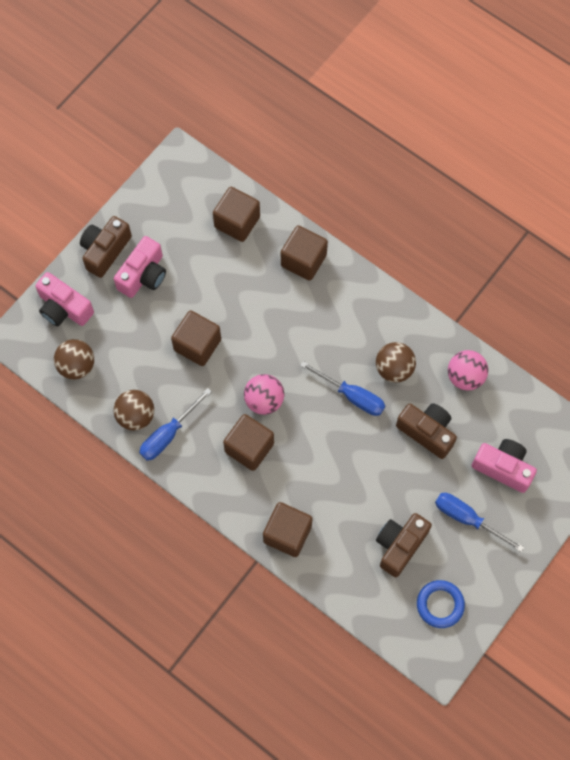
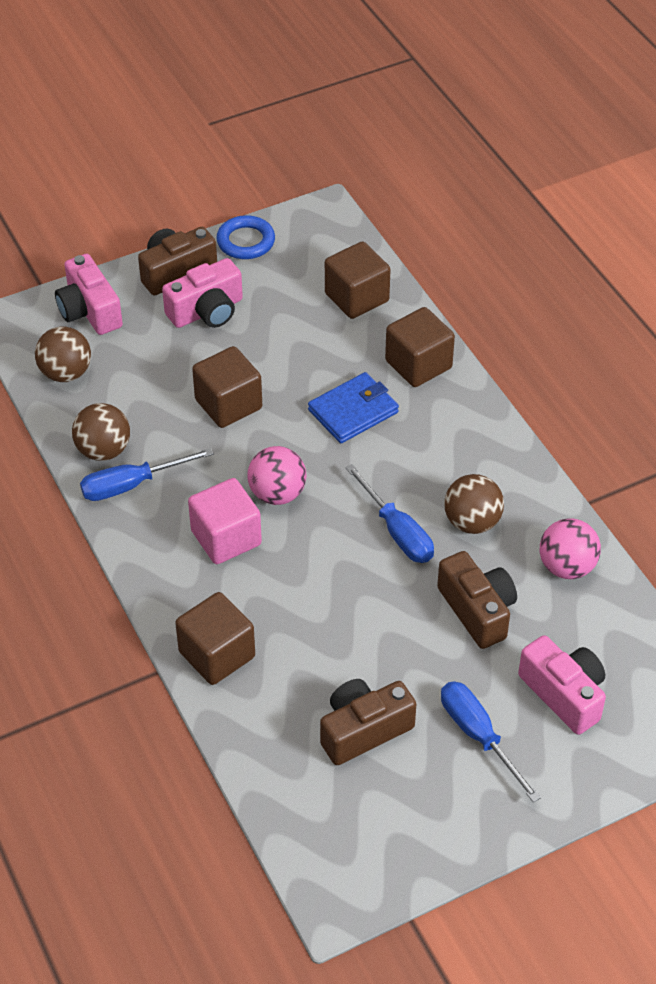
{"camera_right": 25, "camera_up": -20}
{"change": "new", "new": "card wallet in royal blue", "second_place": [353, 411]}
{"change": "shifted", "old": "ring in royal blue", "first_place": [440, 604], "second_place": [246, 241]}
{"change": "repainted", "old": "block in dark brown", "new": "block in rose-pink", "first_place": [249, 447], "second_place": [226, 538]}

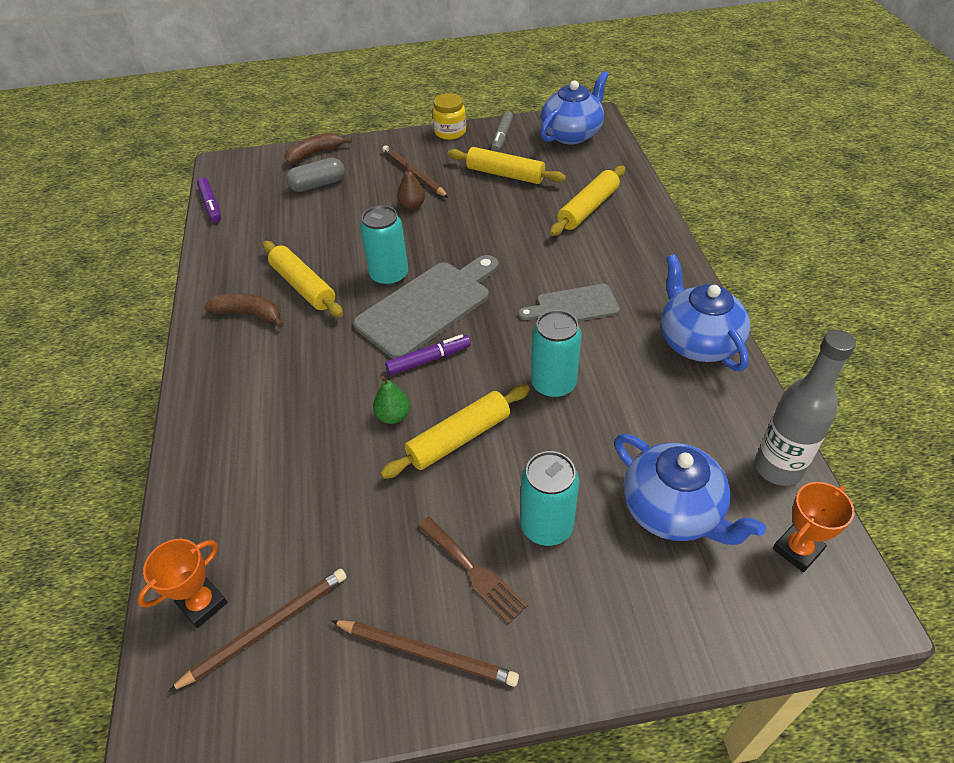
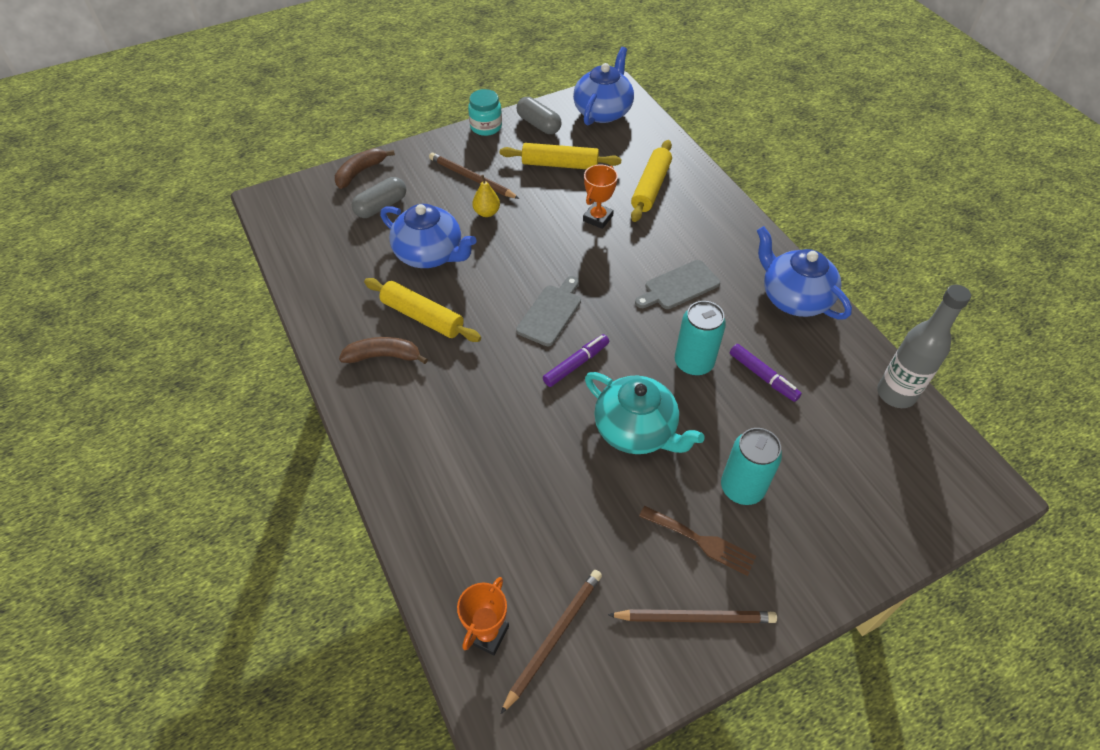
{"camera_right": -20, "camera_up": 5}
{"change": "gone", "old": "tin in turquoise", "first_place": [389, 276]}
{"change": "gone", "old": "pear in emerald", "first_place": [393, 416]}
{"change": "shifted", "old": "marker pen in purple", "first_place": [211, 205], "second_place": [763, 376]}
{"change": "shifted", "old": "china teapot in royal blue", "first_place": [673, 510], "second_place": [430, 254]}
{"change": "shifted", "old": "award cup in orange-coloured", "first_place": [797, 549], "second_place": [598, 218]}
{"change": "swapped", "old": "pastry roller in bright yellow", "new": "china teapot in turquoise", "first_place": [459, 438], "second_place": [636, 430]}
{"change": "swapped", "old": "marker pen in gray", "new": "pill shape in gray", "first_place": [502, 137], "second_place": [538, 124]}
{"change": "repainted", "old": "pear in dark brown", "new": "pear in bright yellow", "first_place": [412, 205], "second_place": [487, 212]}
{"change": "repainted", "old": "jam jar in bright yellow", "new": "jam jar in turquoise", "first_place": [450, 132], "second_place": [486, 127]}
{"change": "scaled", "old": "cutting board in gray", "first_place": [427, 306], "second_place": [550, 313], "factor": 0.59}

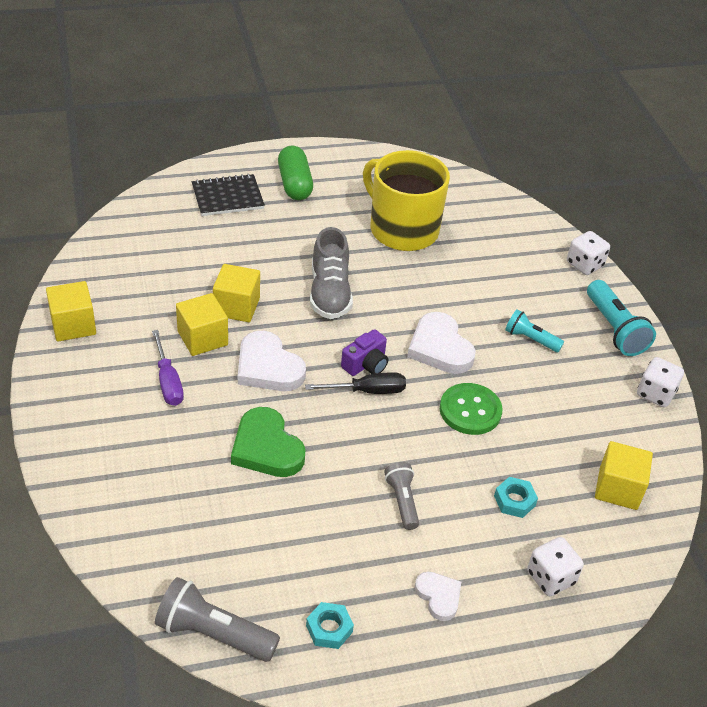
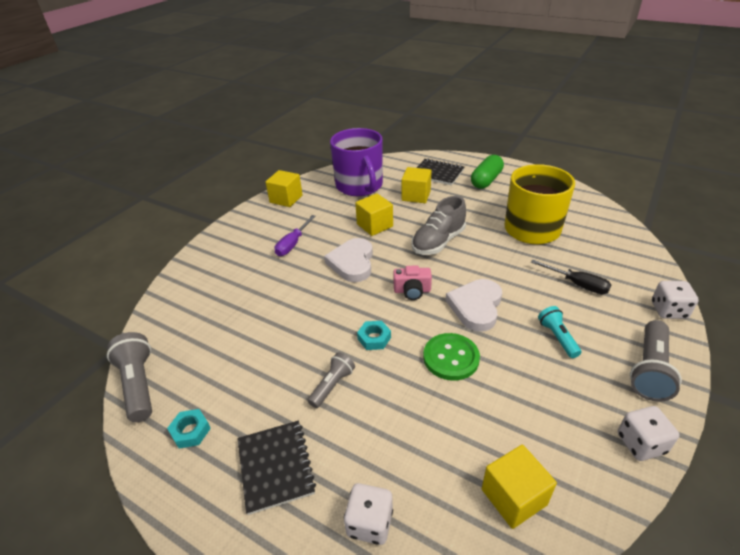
{"camera_right": 50, "camera_up": -5}
{"change": "gone", "old": "heart in emerald", "first_place": [266, 448]}
{"change": "new", "new": "coffee mug in purple", "second_place": [359, 186]}
{"change": "shifted", "old": "block in bright yellow", "first_place": [202, 338], "second_place": [416, 196]}
{"change": "shifted", "old": "hand screwdriver in black", "first_place": [367, 391], "second_place": [577, 284]}
{"change": "shifted", "old": "nut in turquoise", "first_place": [514, 501], "second_place": [374, 338]}
{"change": "swapped", "old": "heart in pure white", "new": "exercise book in black", "first_place": [438, 596], "second_place": [275, 466]}
{"change": "repainted", "old": "photo camera in purple", "new": "photo camera in rose-pink", "first_place": [366, 364], "second_place": [412, 291]}
{"change": "repainted", "old": "pocket torch in turquoise", "new": "pocket torch in gray", "first_place": [614, 329], "second_place": [649, 369]}

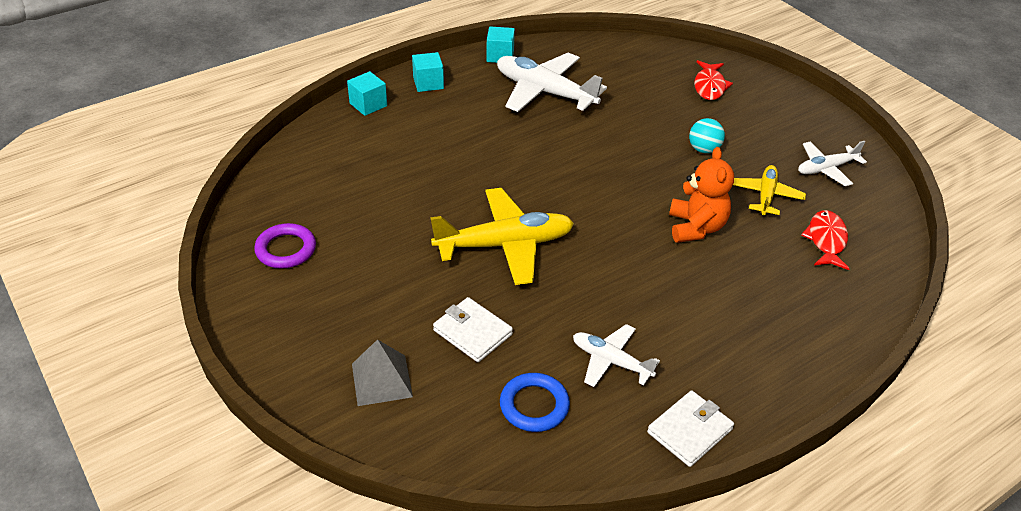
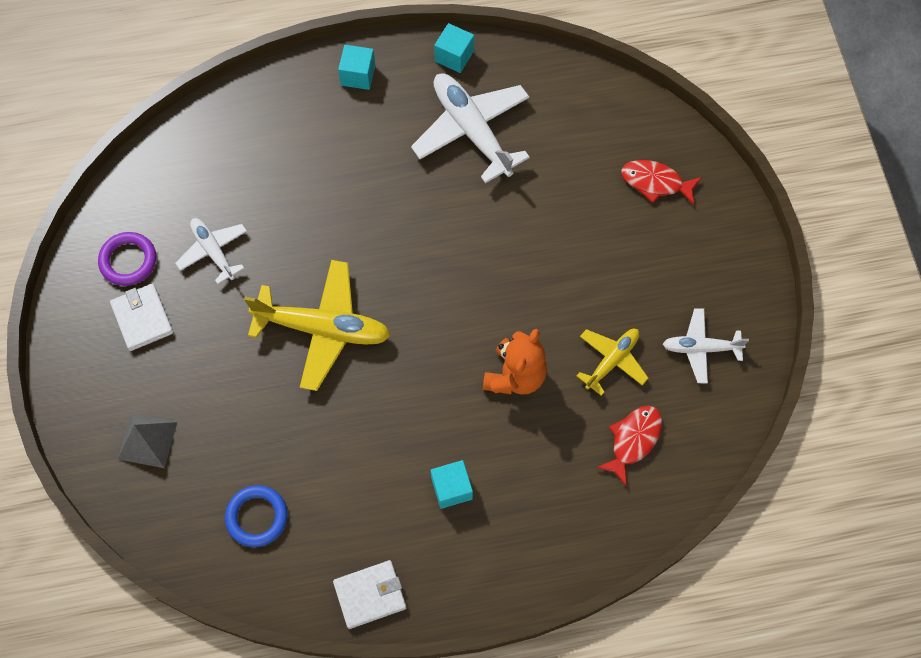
{"camera_right": 25, "camera_up": 25}
{"change": "gone", "old": "sphere in turquoise", "first_place": [704, 149]}
{"change": "shifted", "old": "block in turquoise", "first_place": [368, 104], "second_place": [451, 488]}
{"change": "shifted", "old": "card wallet in pure white", "first_place": [472, 332], "second_place": [142, 318]}
{"change": "shifted", "old": "toy plane in pure white", "first_place": [611, 361], "second_place": [213, 251]}
{"change": "rotated", "old": "fish in red", "first_place": [709, 86], "second_place": [655, 182], "degrees": 75}

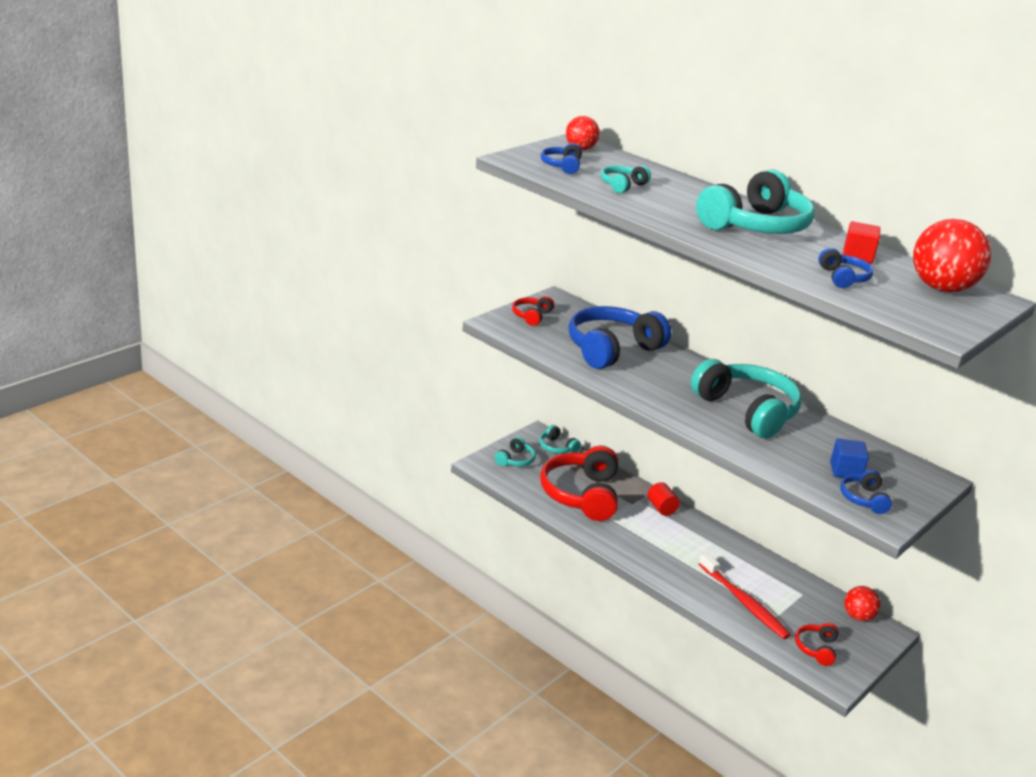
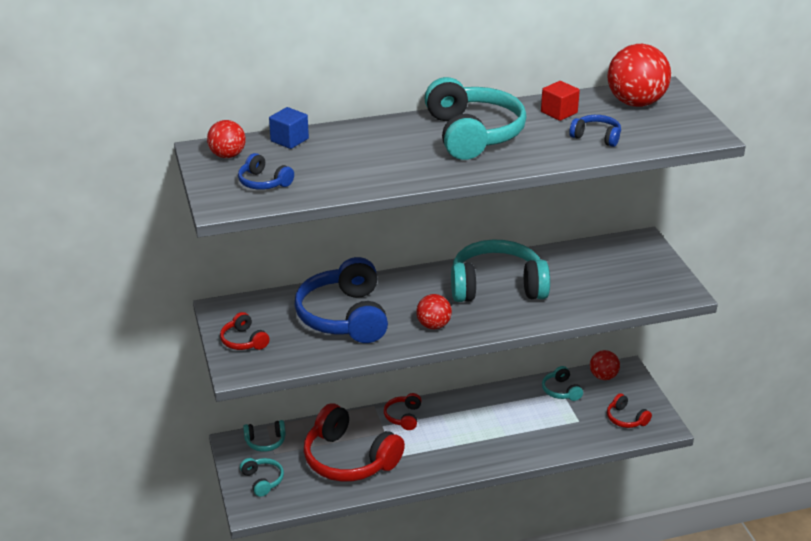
{"camera_right": -55, "camera_up": 5}
{"change": "gone", "old": "dental brush in red", "first_place": [744, 602]}
{"change": "gone", "old": "headphones in royal blue", "first_place": [863, 499]}
{"change": "new", "new": "sphere in red", "second_place": [433, 325]}
{"change": "shifted", "old": "headphones in turquoise", "first_place": [622, 185], "second_place": [561, 390]}
{"change": "shifted", "old": "block in royal blue", "first_place": [845, 471], "second_place": [289, 140]}
{"change": "swapped", "old": "solid cylinder in red", "new": "headphones in red", "first_place": [661, 508], "second_place": [403, 417]}

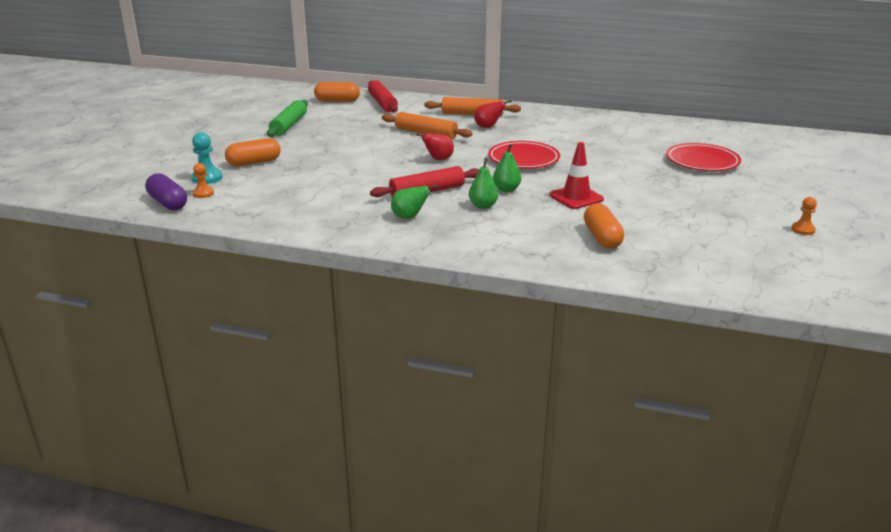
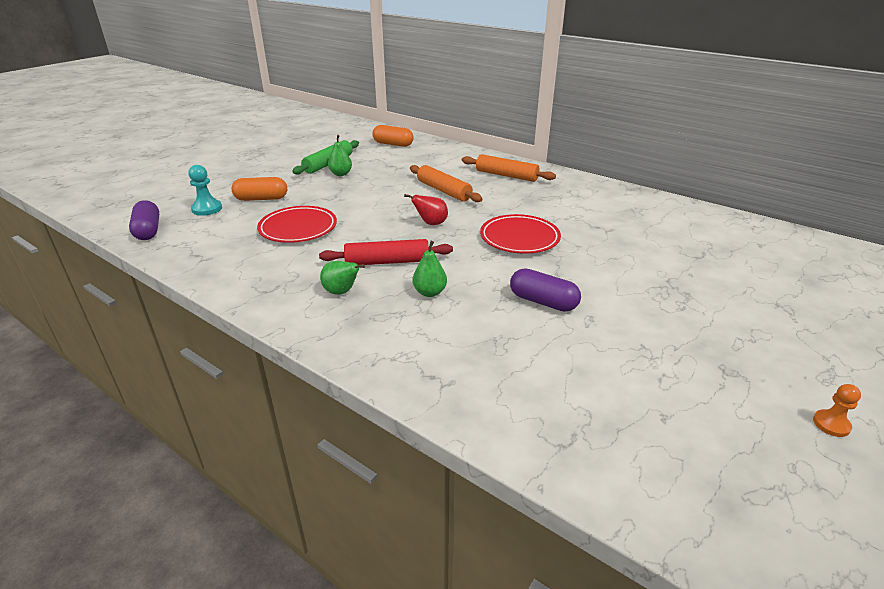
{"camera_right": 20, "camera_up": 5}
{"change": "gone", "old": "pawn in orange-coloured", "first_place": [203, 193]}
{"change": "gone", "old": "pastry roller in red", "first_place": [382, 103]}
{"change": "gone", "old": "pear in red", "first_place": [488, 127]}
{"change": "gone", "old": "pill shape in orange-coloured", "first_place": [602, 237]}
{"change": "shifted", "old": "pear in emerald", "first_place": [506, 189], "second_place": [341, 174]}
{"change": "shifted", "old": "plate in red", "first_place": [702, 162], "second_place": [298, 228]}
{"change": "swapped", "old": "traffic cone in red", "new": "pill shape in purple", "first_place": [576, 197], "second_place": [543, 302]}

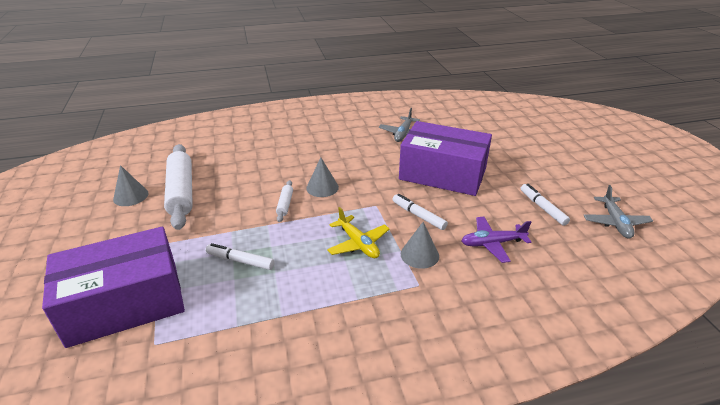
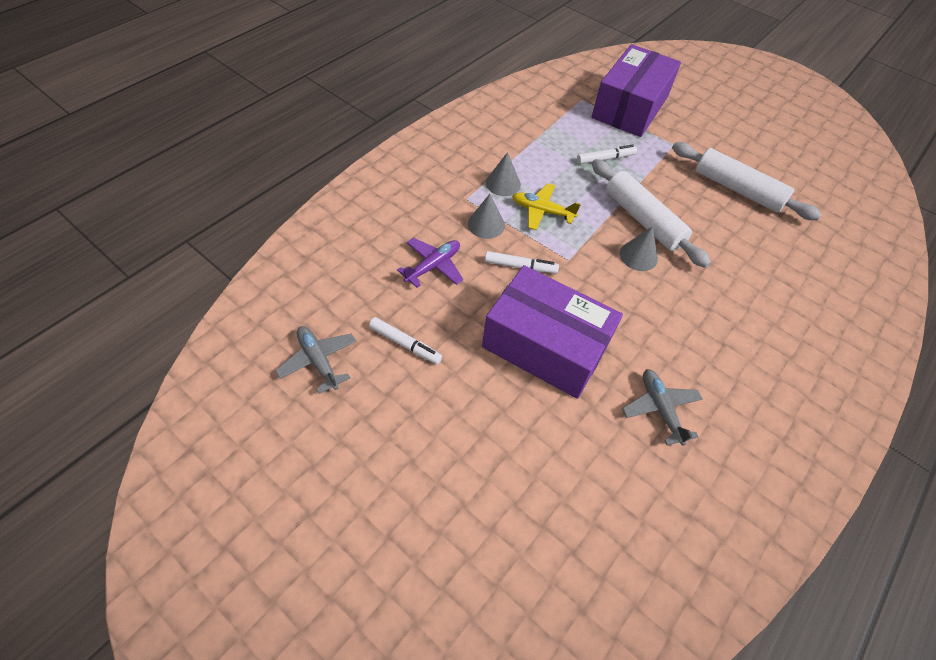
{"camera_right": 140, "camera_up": 20}
{"change": "shifted", "old": "solid cone in gray", "first_place": [131, 196], "second_place": [503, 183]}
{"change": "rotated", "old": "box in purple", "first_place": [442, 174], "second_place": [545, 346], "degrees": 45}
{"change": "scaled", "old": "pastry roller in pure white", "first_place": [285, 204], "second_place": [643, 220], "factor": 2.25}

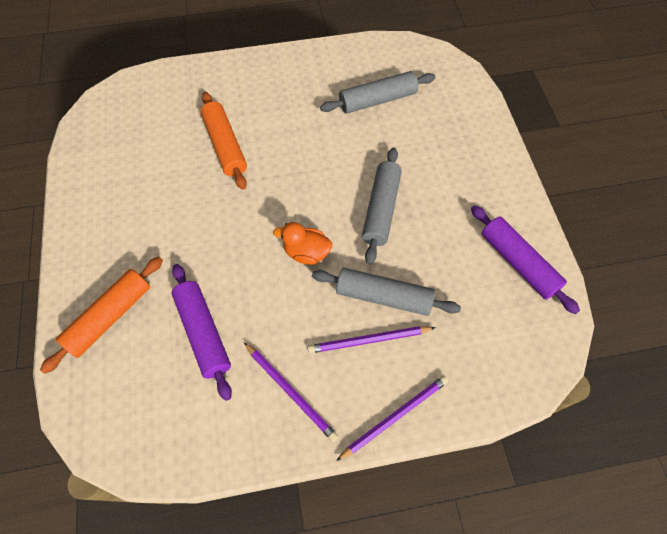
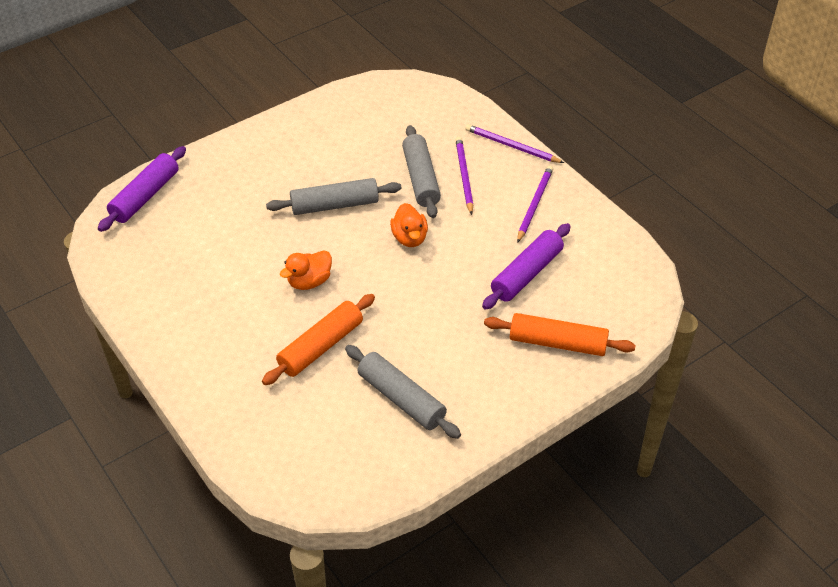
{"camera_right": -115, "camera_up": -15}
{"change": "new", "new": "toy duck in orange-coloured", "second_place": [309, 282]}
{"change": "shifted", "old": "pastry roller in gray", "first_place": [377, 100], "second_place": [401, 398]}
{"change": "shifted", "old": "pastry roller in purple", "first_place": [518, 263], "second_place": [145, 196]}
{"change": "rotated", "old": "wooden pencil in purple", "first_place": [368, 340], "second_place": [464, 176], "degrees": -150}

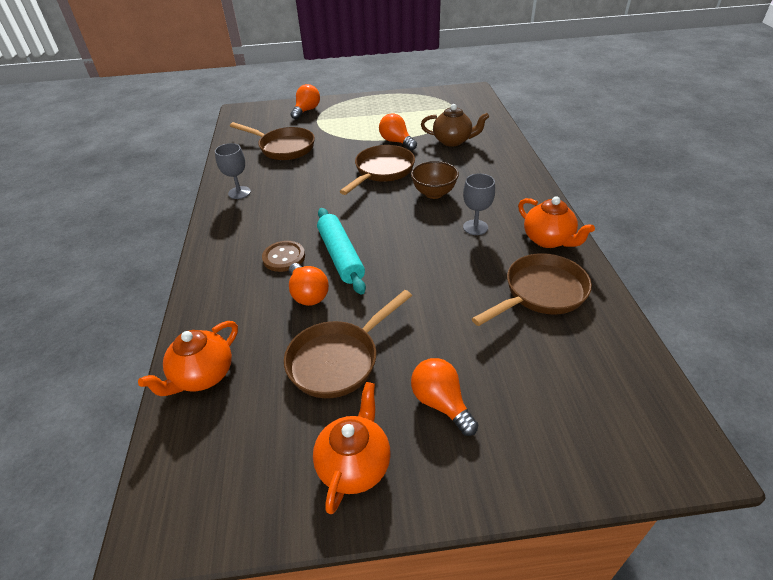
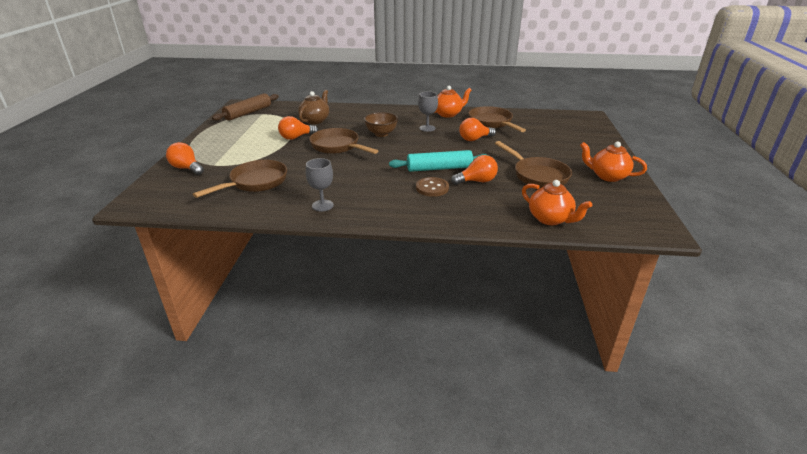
{"camera_right": -80, "camera_up": -10}
{"change": "new", "new": "pastry roller in dark brown", "second_place": [248, 113]}
{"change": "shifted", "old": "bulb in orange-coloured", "first_place": [441, 403], "second_place": [474, 139]}

